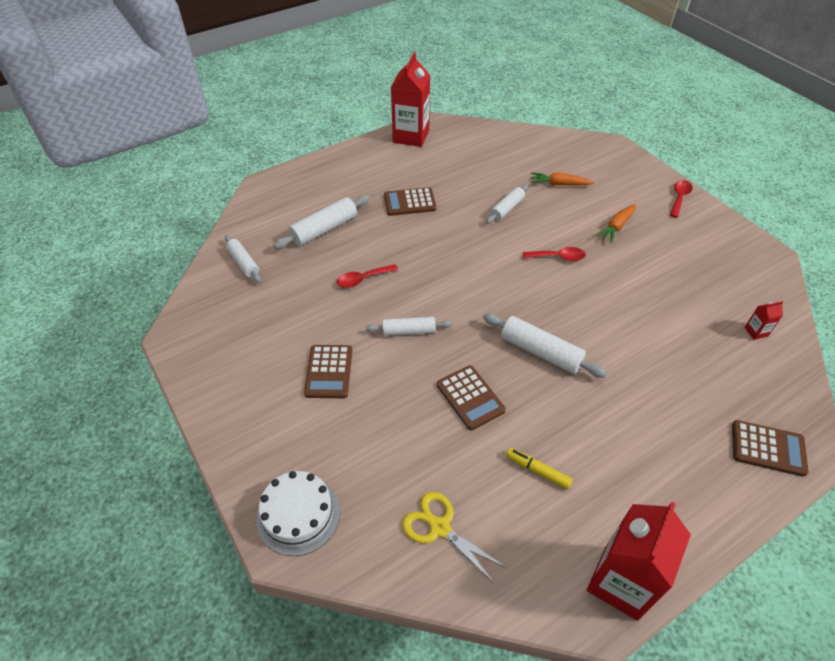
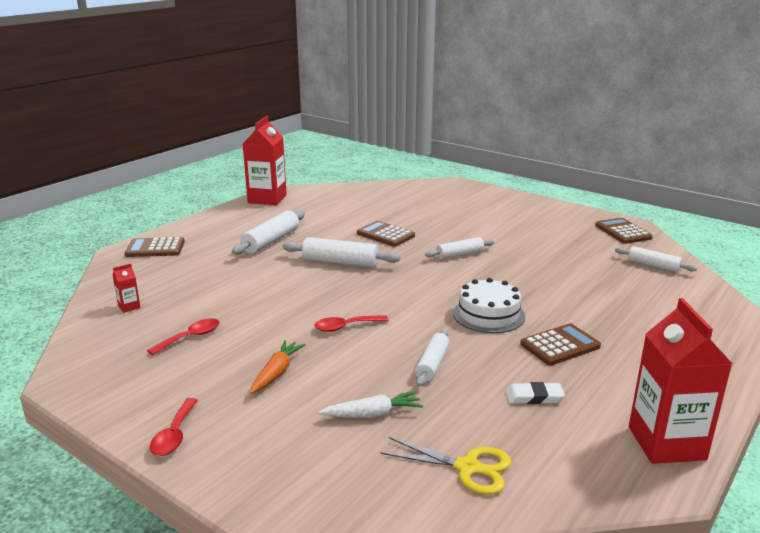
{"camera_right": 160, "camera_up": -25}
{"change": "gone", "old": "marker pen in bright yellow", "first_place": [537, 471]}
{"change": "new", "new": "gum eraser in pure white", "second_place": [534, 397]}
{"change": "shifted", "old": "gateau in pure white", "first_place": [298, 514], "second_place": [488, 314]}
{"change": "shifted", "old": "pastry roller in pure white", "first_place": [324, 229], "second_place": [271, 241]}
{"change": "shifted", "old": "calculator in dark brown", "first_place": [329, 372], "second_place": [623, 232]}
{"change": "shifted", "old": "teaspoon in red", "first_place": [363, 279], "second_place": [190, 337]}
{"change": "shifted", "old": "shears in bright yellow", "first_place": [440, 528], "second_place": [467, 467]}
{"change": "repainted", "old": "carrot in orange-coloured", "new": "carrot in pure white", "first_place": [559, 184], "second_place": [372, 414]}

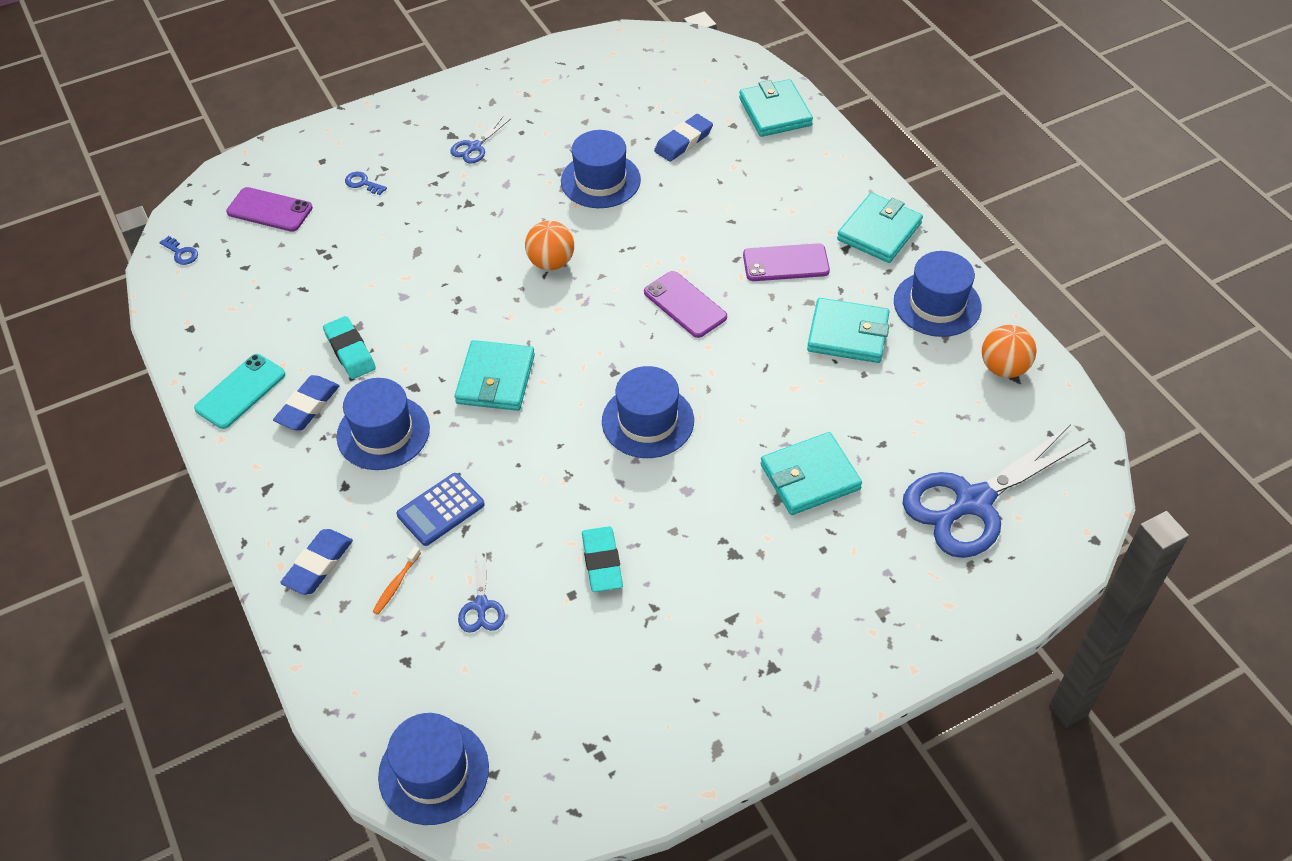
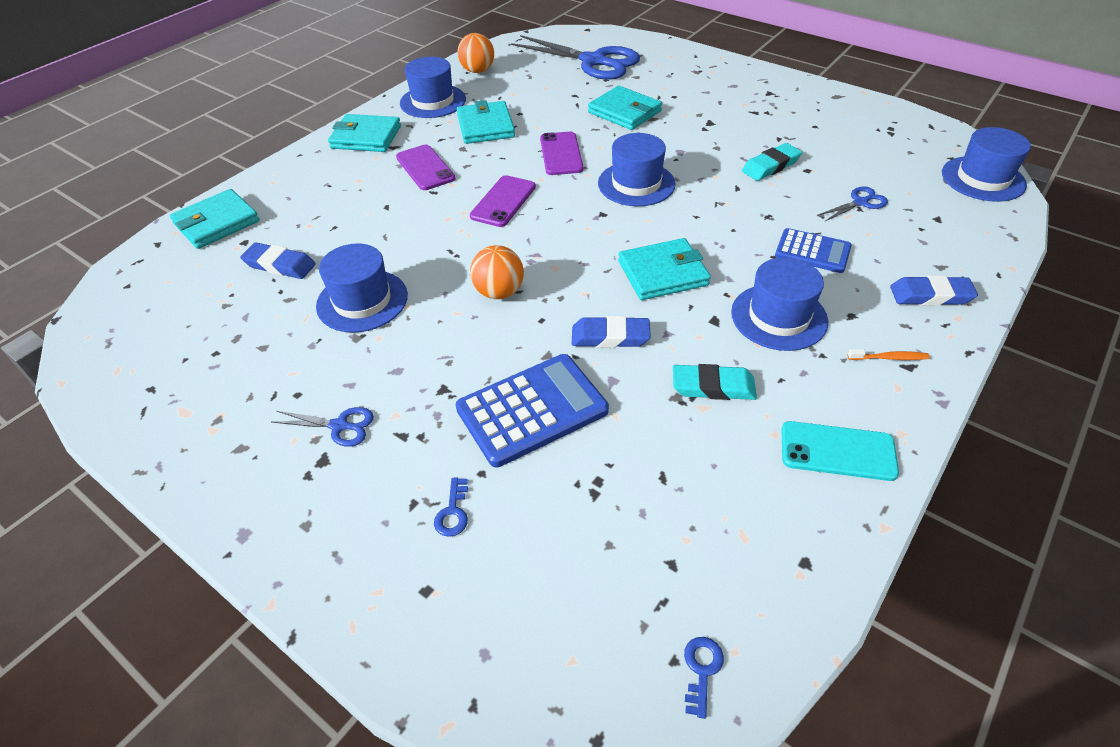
{"camera_right": -115, "camera_up": -5}
{"change": "new", "new": "calculator in royal blue", "second_place": [532, 410]}
{"change": "shifted", "old": "mobile phone in purple", "first_place": [269, 210], "second_place": [561, 154]}
{"change": "shifted", "old": "gum eraser in royal blue", "first_place": [308, 406], "second_place": [610, 336]}
{"change": "shifted", "old": "dental brush in orange-coloured", "first_place": [396, 584], "second_place": [889, 358]}
{"change": "rotated", "old": "gum eraser in turquoise", "first_place": [350, 351], "second_place": [713, 386], "degrees": 60}

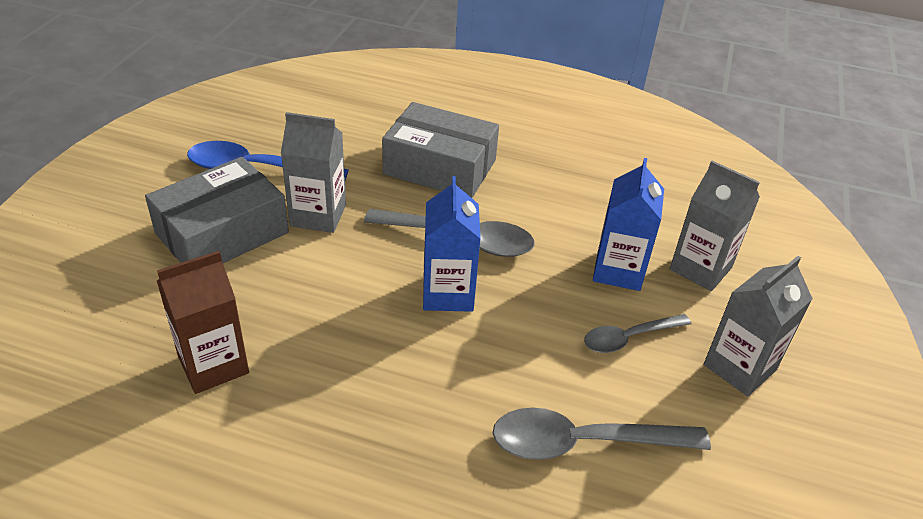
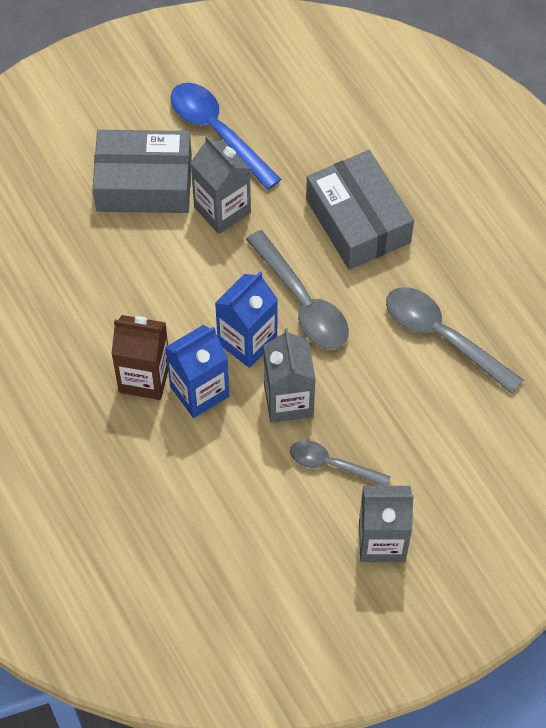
{"camera_right": 45, "camera_up": 20}
{"change": "shifted", "old": "juice carton in dark brown", "first_place": [213, 365], "second_place": [144, 377]}
{"change": "shifted", "old": "teaspoon in gray", "first_place": [583, 443], "second_place": [442, 336]}
{"change": "shifted", "old": "juice carton in royal blue", "first_place": [618, 270], "second_place": [199, 391]}
{"change": "shifted", "old": "juice carton in gray", "first_place": [700, 268], "second_place": [288, 400]}

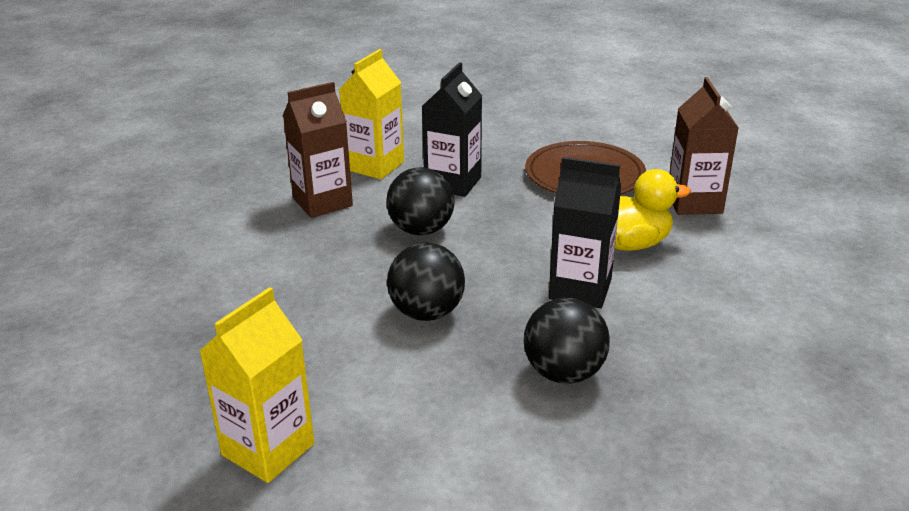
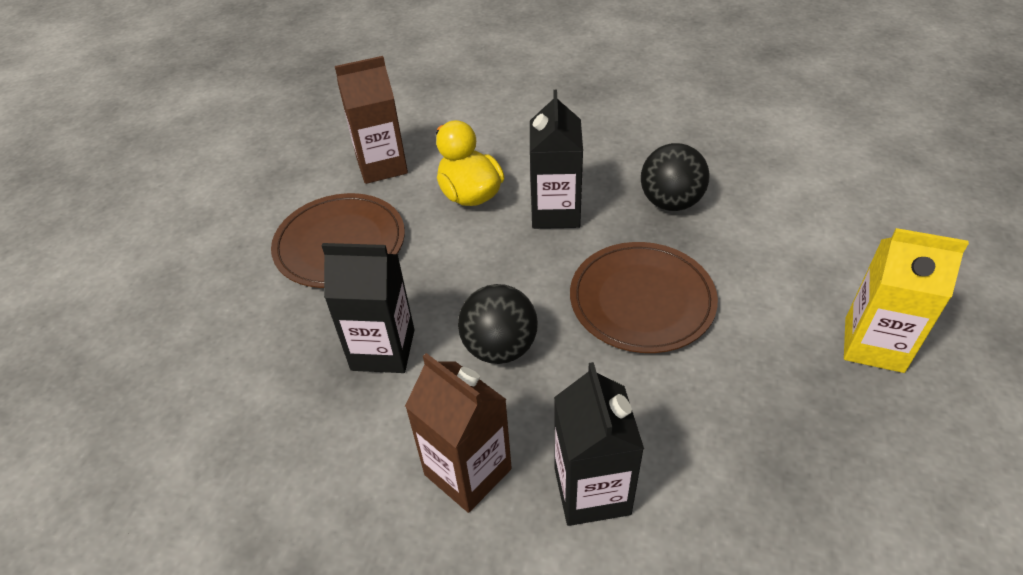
{"camera_right": -105, "camera_up": 15}
{"change": "gone", "old": "juice carton in bright yellow", "first_place": [375, 166]}
{"change": "new", "new": "juice carton in black", "second_place": [592, 490]}
{"change": "swapped", "old": "sphere in black", "new": "plate in dark brown", "first_place": [427, 313], "second_place": [642, 300]}

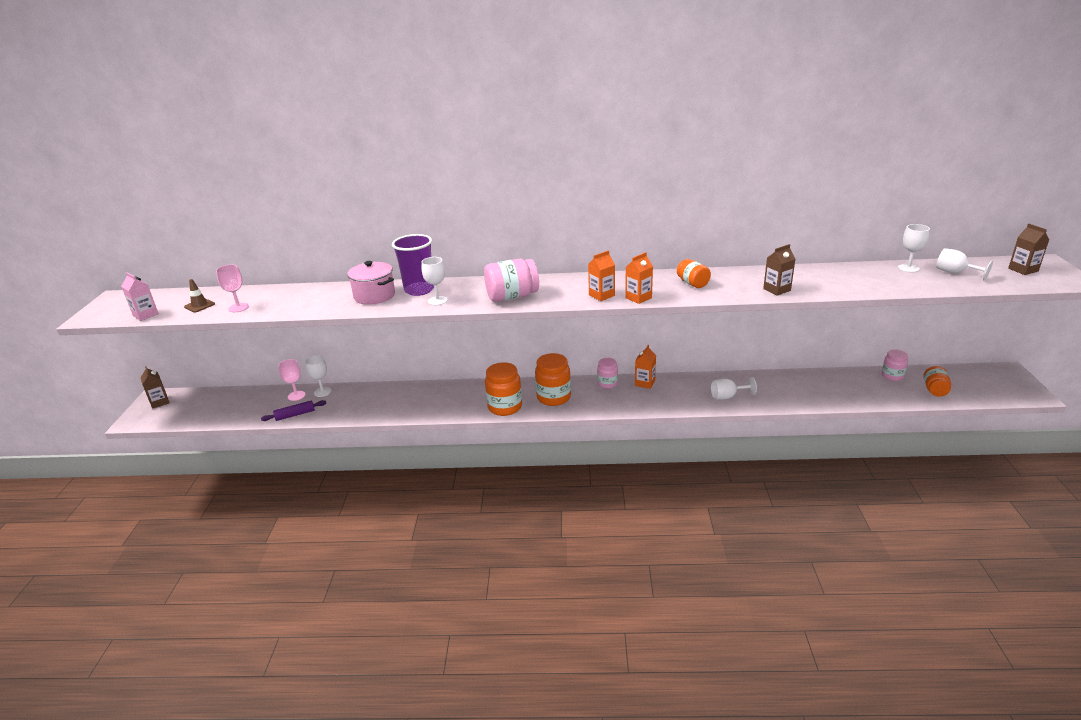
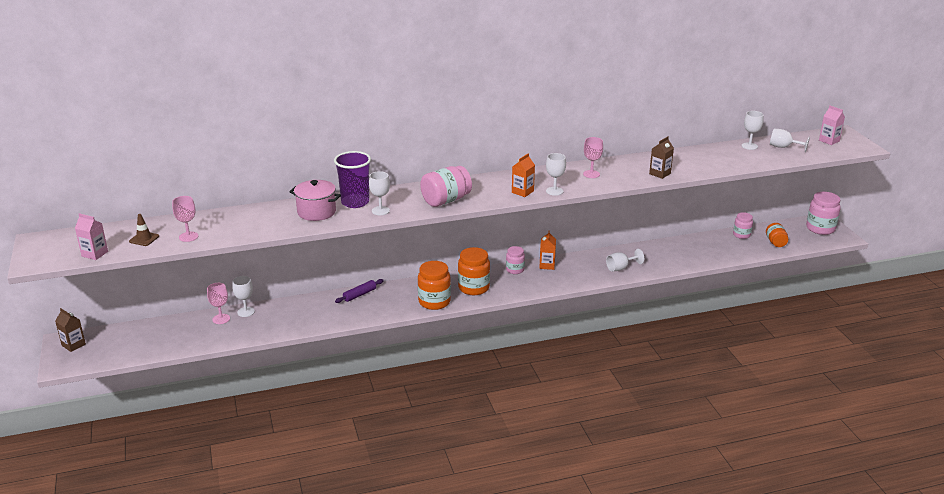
{"camera_right": -20, "camera_up": 0}
{"change": "new", "new": "jam jar in rose-pink", "second_place": [820, 228]}
{"change": "shifted", "old": "pastry roller in purple", "first_place": [295, 415], "second_place": [359, 294]}
{"change": "swapped", "old": "juice carton in orange-coloured", "new": "chalice in pure white", "first_place": [638, 298], "second_place": [554, 191]}
{"change": "swapped", "old": "jam jar in orange-coloured", "new": "chalice in rose-pink", "first_place": [692, 283], "second_place": [591, 174]}
{"change": "repainted", "old": "juice carton in dark brown", "new": "juice carton in rose-pink", "first_place": [1023, 270], "second_place": [829, 141]}

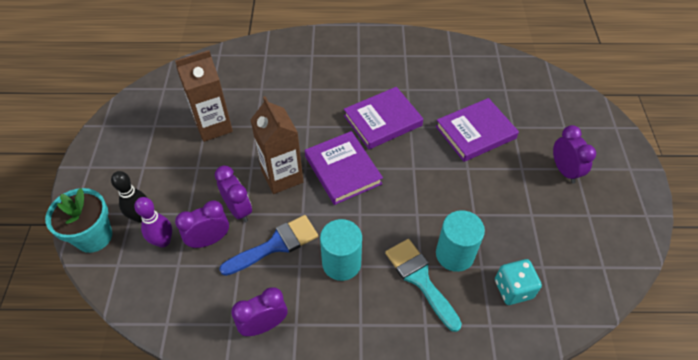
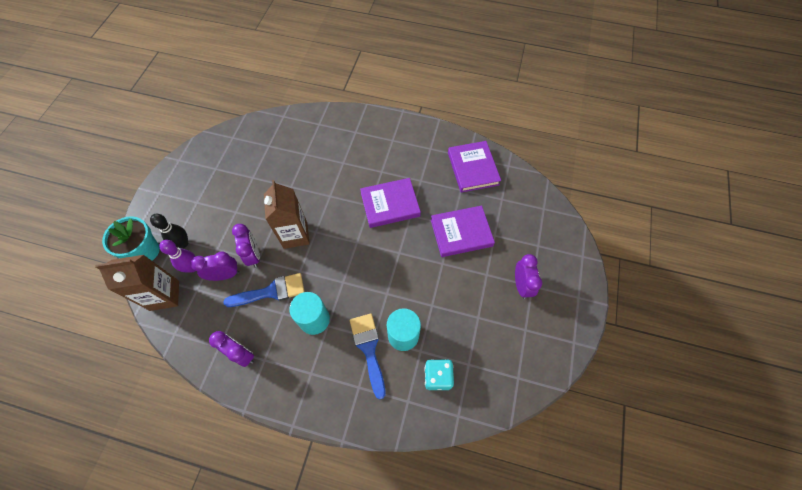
{"camera_right": 15, "camera_up": 10}
{"change": "shifted", "old": "juice carton in dark brown", "first_place": [213, 126], "second_place": [164, 295]}
{"change": "shifted", "old": "hardcover in purple", "first_place": [343, 170], "second_place": [473, 168]}
{"change": "repainted", "old": "paint brush in turquoise", "new": "paint brush in royal blue", "first_place": [420, 279], "second_place": [368, 349]}
{"change": "rotated", "old": "clock in purple", "first_place": [264, 325], "second_place": [241, 354], "degrees": 45}

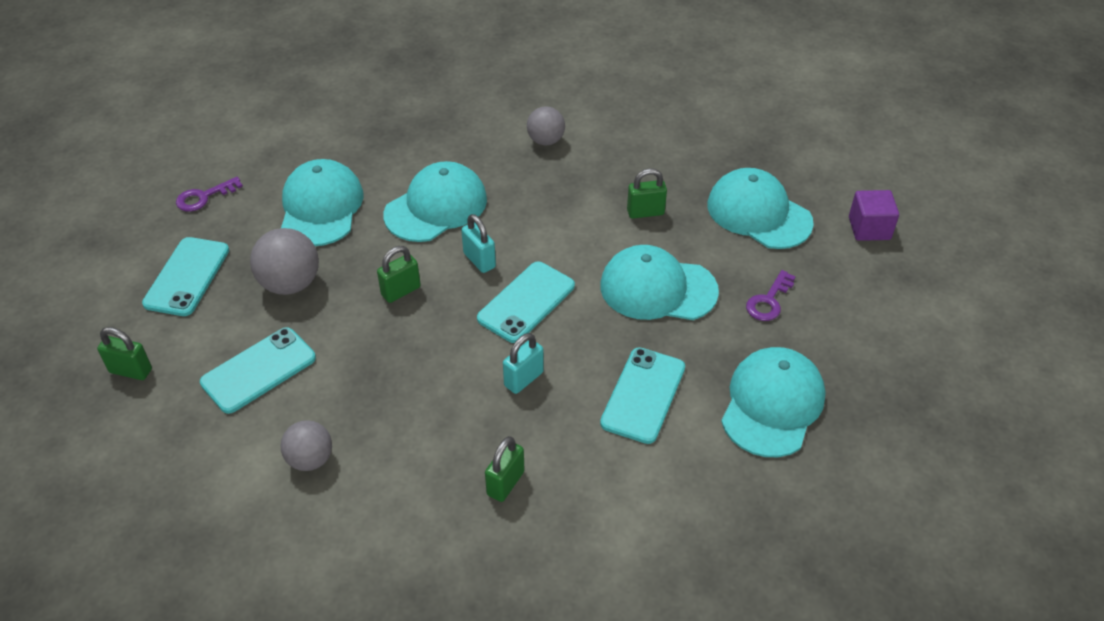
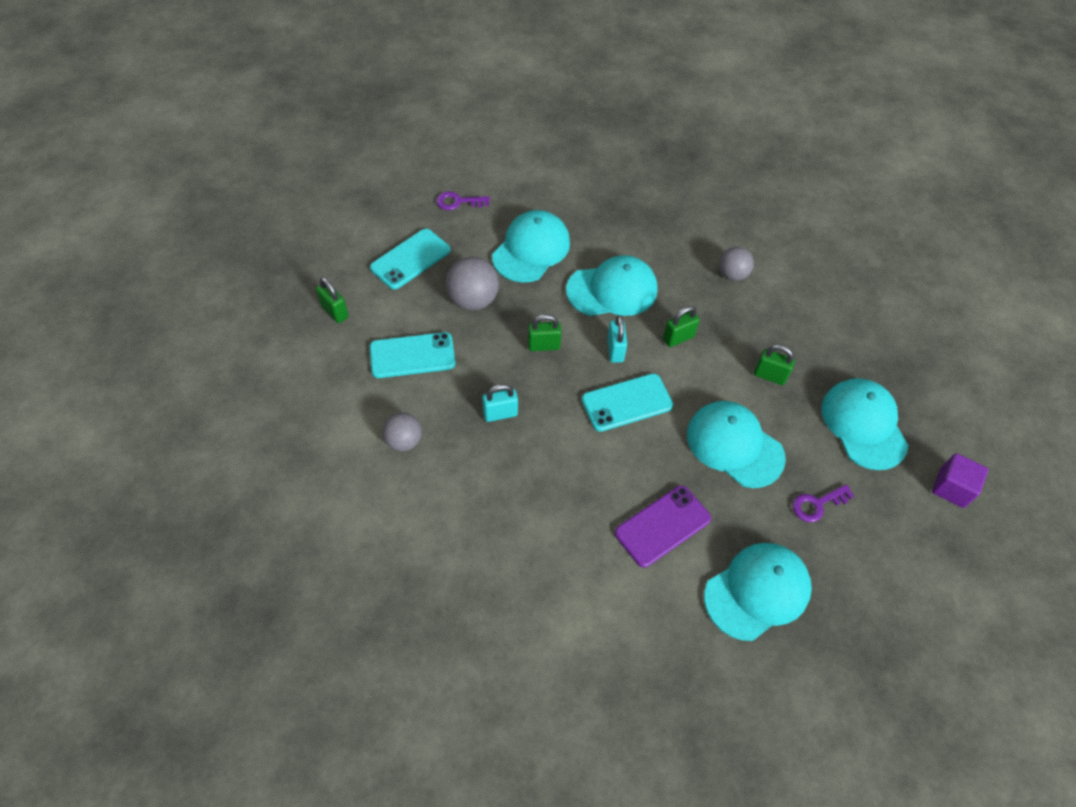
{"camera_right": 30, "camera_up": 10}
{"change": "shifted", "old": "small lock in emerald", "first_place": [505, 483], "second_place": [678, 338]}
{"change": "shifted", "old": "small lock in turquoise", "first_place": [523, 379], "second_place": [500, 413]}
{"change": "repainted", "old": "mobile phone in turquoise", "new": "mobile phone in purple", "first_place": [643, 395], "second_place": [662, 526]}

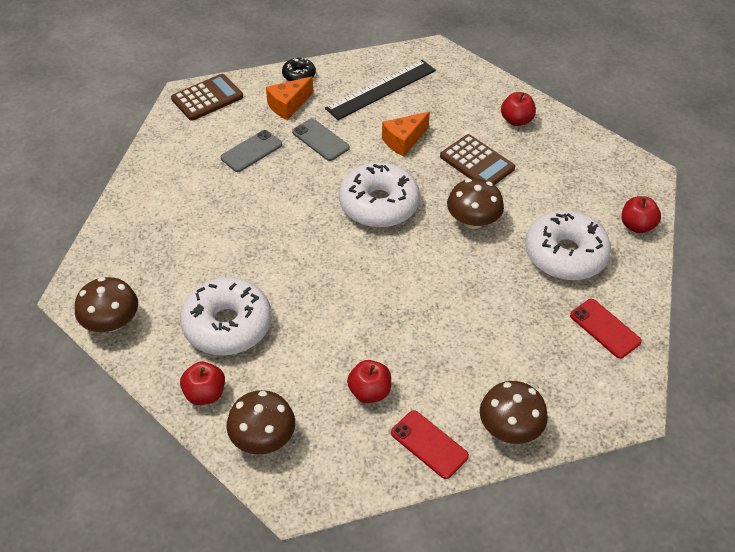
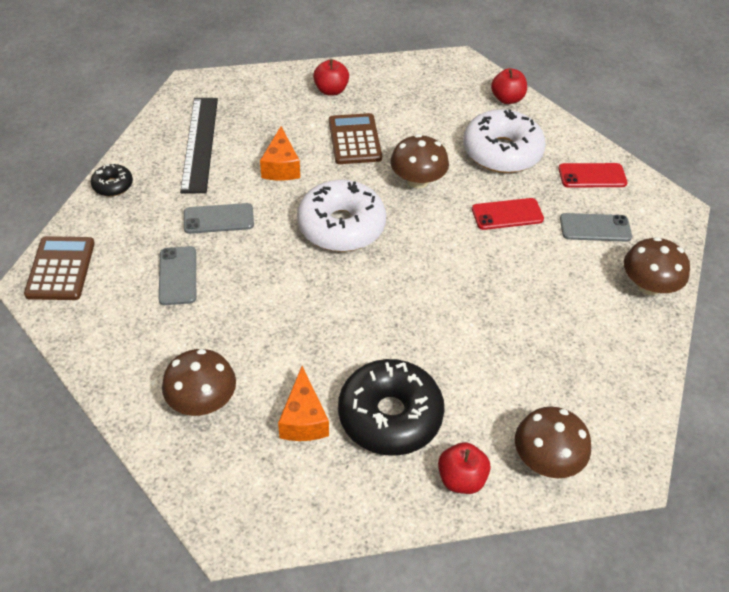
{"camera_right": -55, "camera_up": 0}
{"change": "gone", "old": "apple fruit in red", "first_place": [369, 392]}
{"change": "new", "new": "mobile phone in gray", "second_place": [595, 228]}
{"change": "shifted", "old": "toadstool in dark brown", "first_place": [111, 322], "second_place": [202, 400]}
{"change": "shifted", "old": "piece of cheese in orange-coloured", "first_place": [288, 105], "second_place": [303, 419]}
{"change": "shifted", "old": "mobile phone in red", "first_place": [429, 444], "second_place": [507, 214]}
{"change": "repainted", "old": "doughnut in pure white", "new": "doughnut in black", "first_place": [227, 325], "second_place": [390, 416]}
{"change": "rotated", "old": "calculator in dark brown", "first_place": [477, 162], "second_place": [354, 139], "degrees": -90}

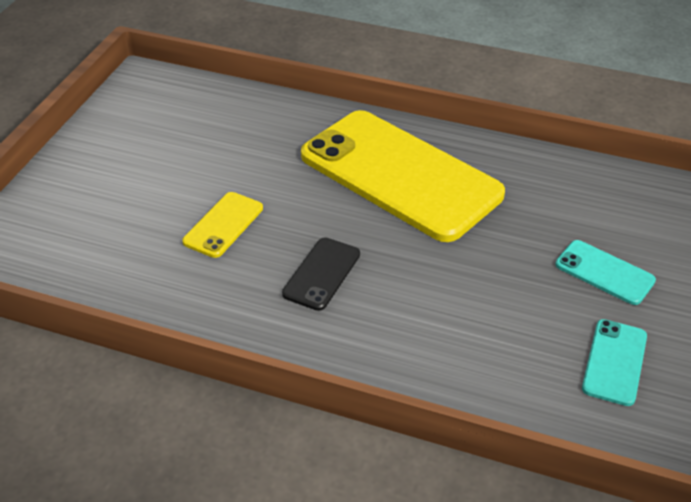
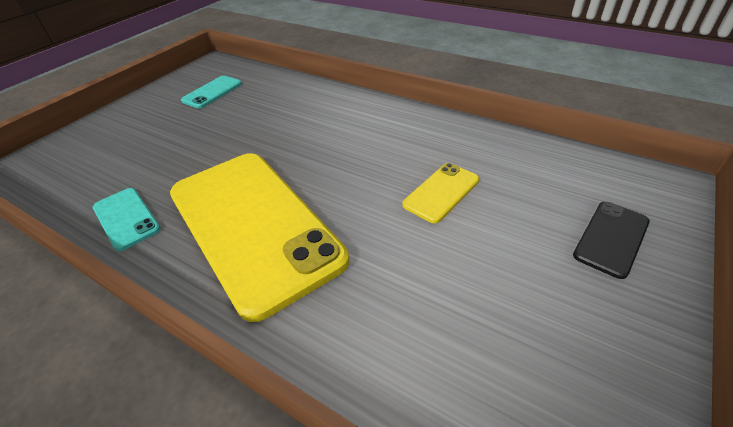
{"camera_right": -165, "camera_up": 0}
{"change": "shifted", "old": "mobile phone in black", "first_place": [322, 274], "second_place": [611, 238]}
{"change": "shifted", "old": "mobile phone in turquoise", "first_place": [604, 272], "second_place": [126, 218]}

